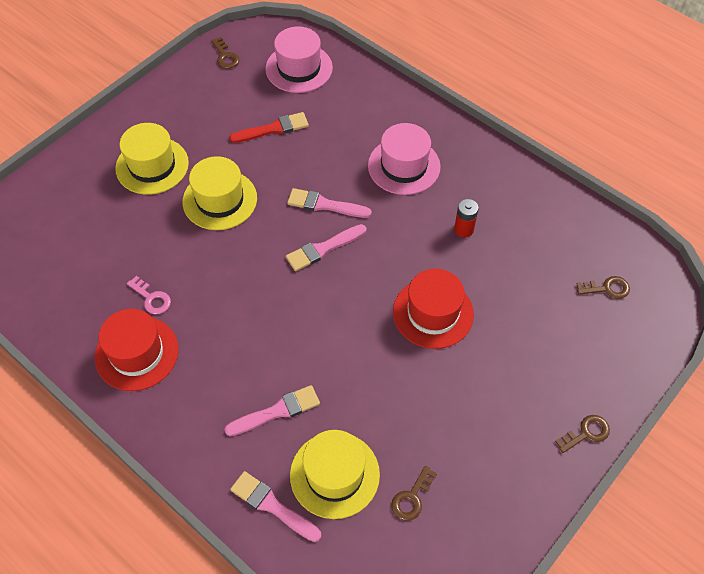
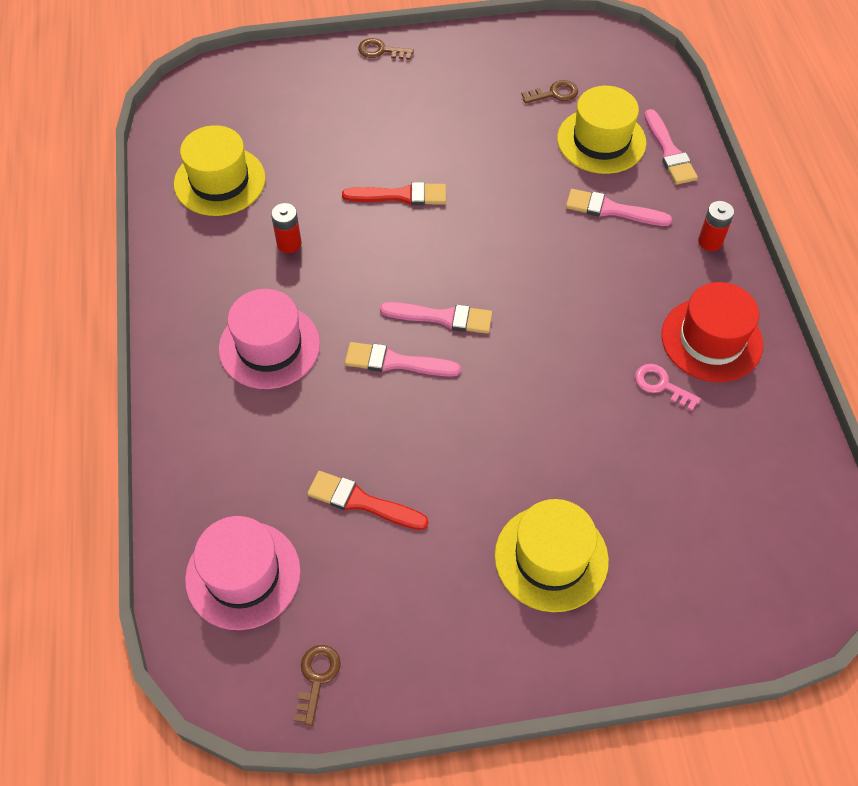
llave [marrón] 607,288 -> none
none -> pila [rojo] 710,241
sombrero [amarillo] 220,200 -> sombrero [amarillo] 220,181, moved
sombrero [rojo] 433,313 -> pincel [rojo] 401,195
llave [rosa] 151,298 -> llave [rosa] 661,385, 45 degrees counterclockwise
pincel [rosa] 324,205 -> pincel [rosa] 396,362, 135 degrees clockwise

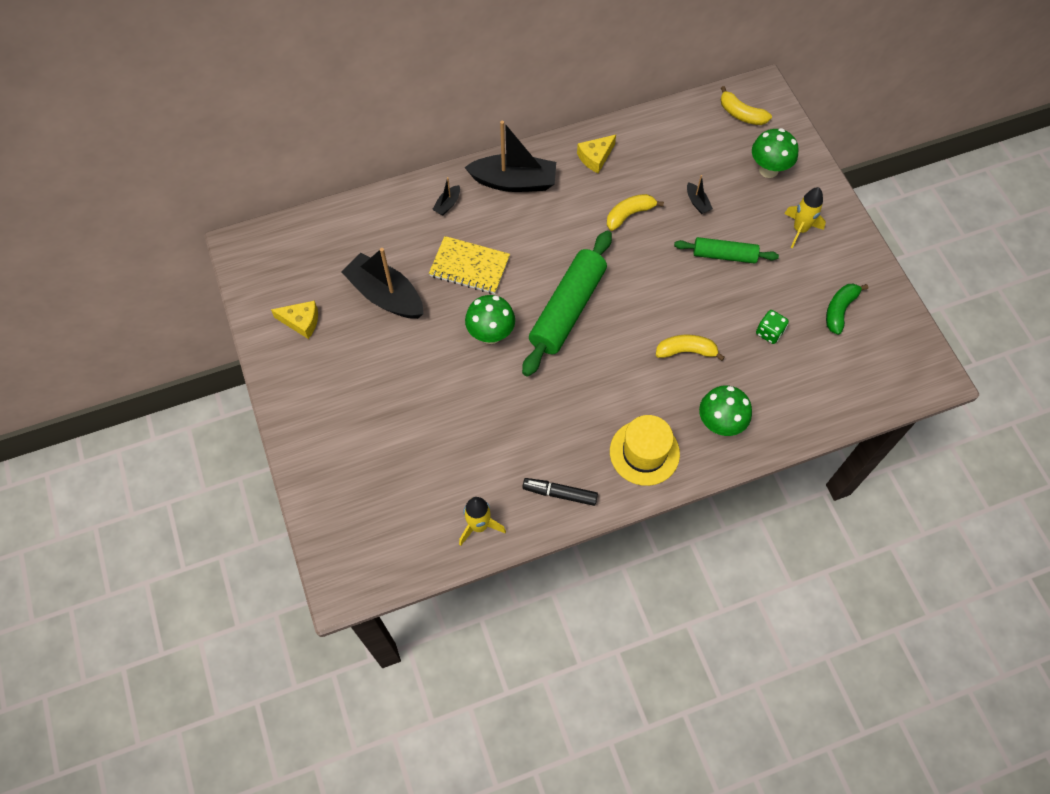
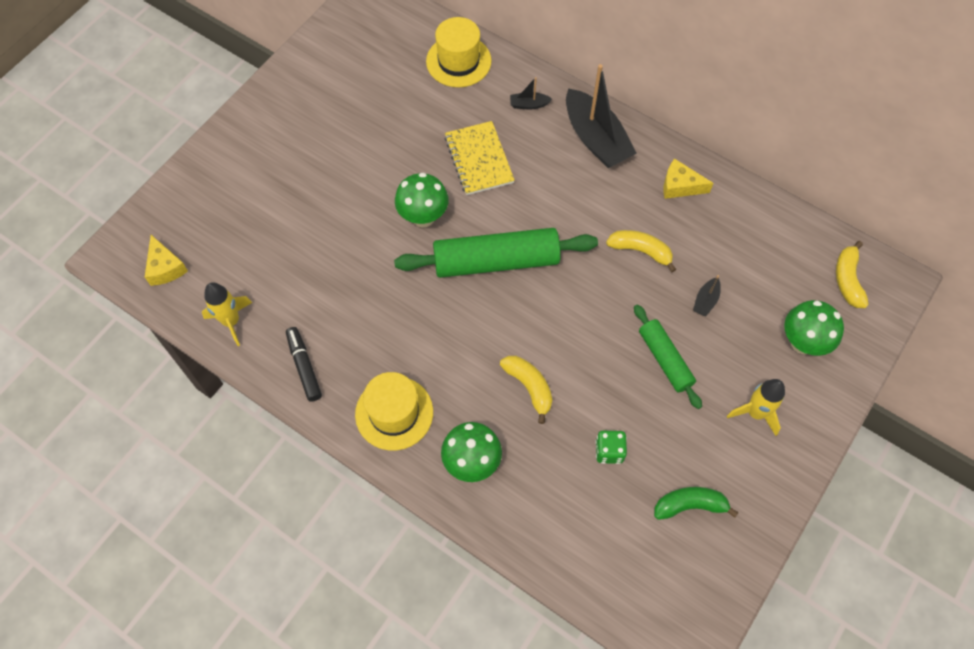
barco [negro] 385,295 -> none
none -> sombrero [amarillo] 458,61
queso [amarillo] 301,322 -> queso [amarillo] 165,267, moved

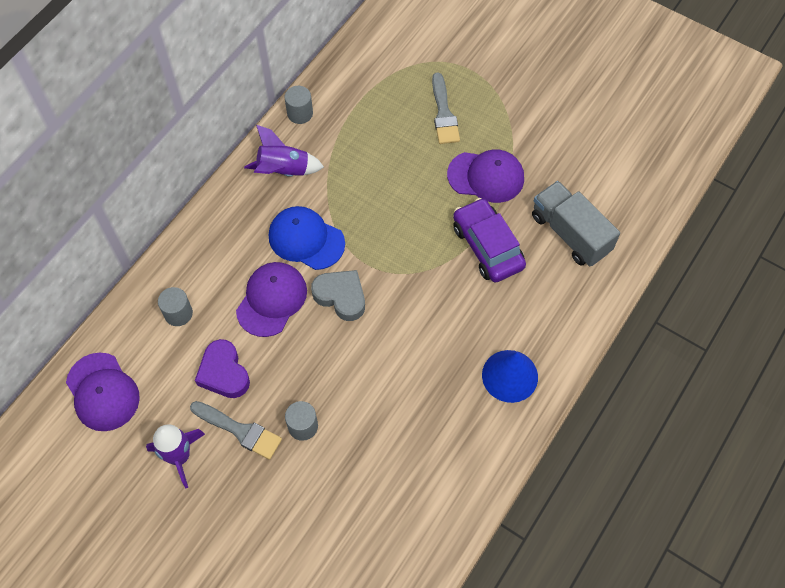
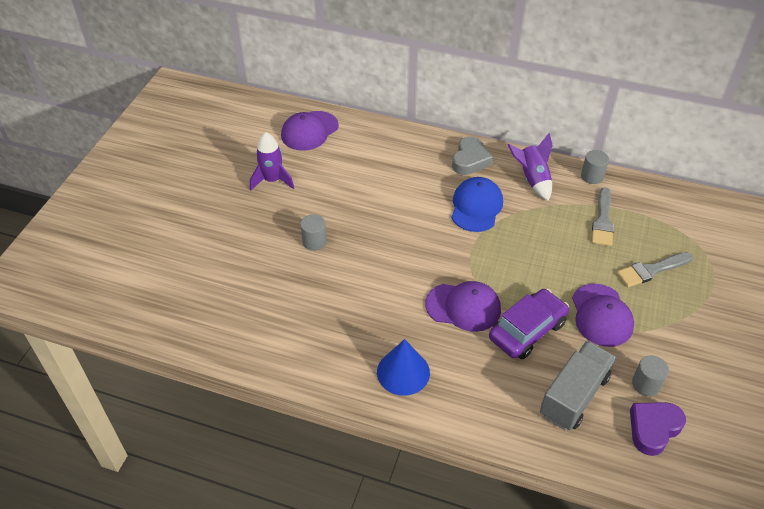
cilindro [gris] 178,313 -> cilindro [gris] 646,384, moved
pincel [gris] 240,430 -> pincel [gris] 603,221, moved
corazón [morado] 224,373 -> corazón [morado] 653,429, moved
gorra [morado] 271,300 -> gorra [morado] 463,307, moved
corazón [gris] 341,296 -> corazón [gris] 470,160, moved

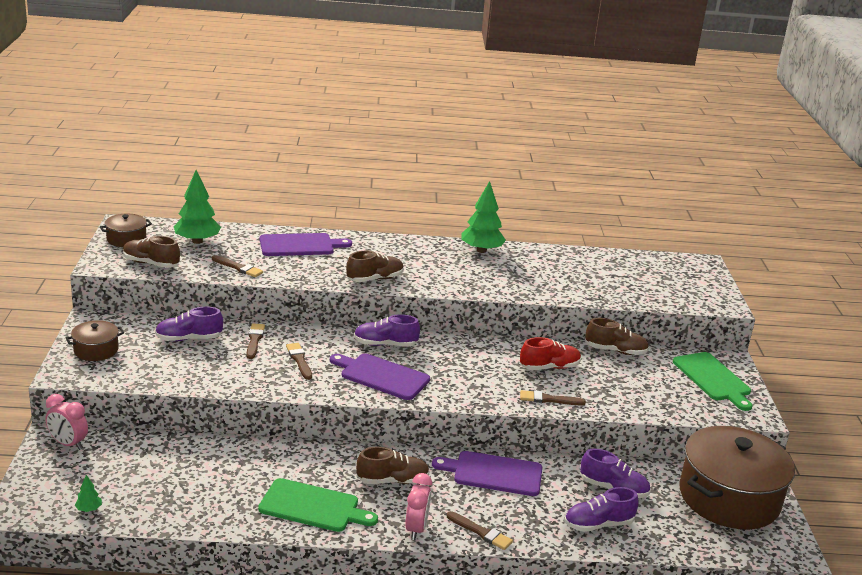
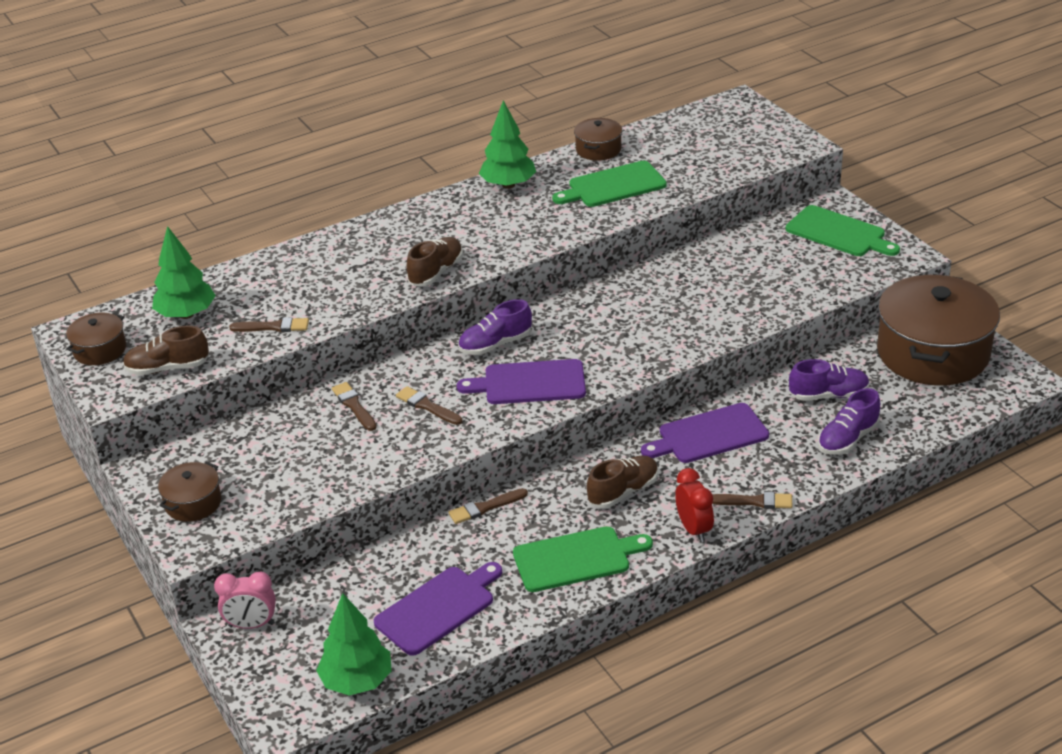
zapato [morado] 189,339 -> none
zapato [rojo] 549,367 -> none
zapato [marrón] 615,351 -> none
none -> tabla de cortar [verde] 613,186
none -> olla [marrón] 598,149
tabla de cortar [morado] 300,245 -> tabla de cortar [morado] 438,608, moved
pincel [marrón] 549,399 -> pincel [marrón] 485,507, moved
despertador [rosa] 416,529 -> despertador [rojo] 694,529
árbol [verde] 89,509 -> árbol [verde] 357,681, x2.32

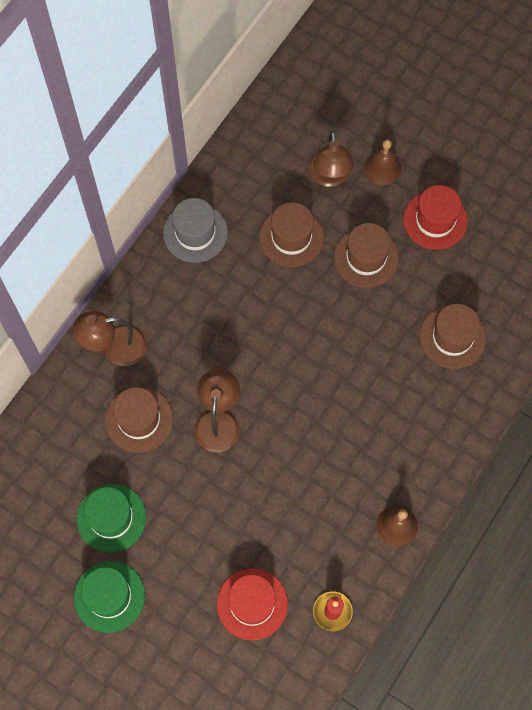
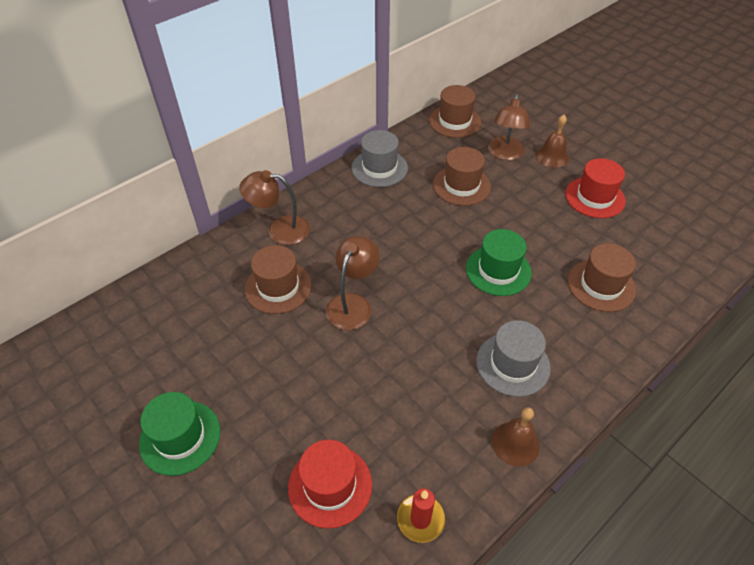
none -> sombrero [gris] 513,364
sombrero [verde] 111,518 -> sombrero [verde] 498,270, moved
sombrero [marrón] 366,257 -> sombrero [marrón] 455,121, moved

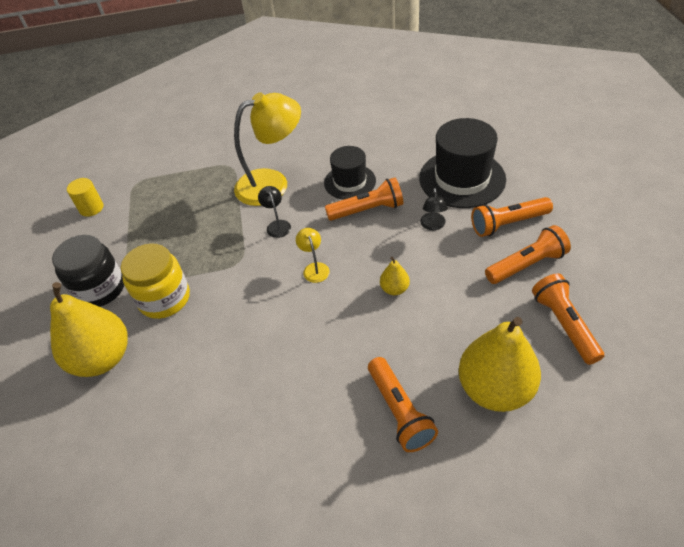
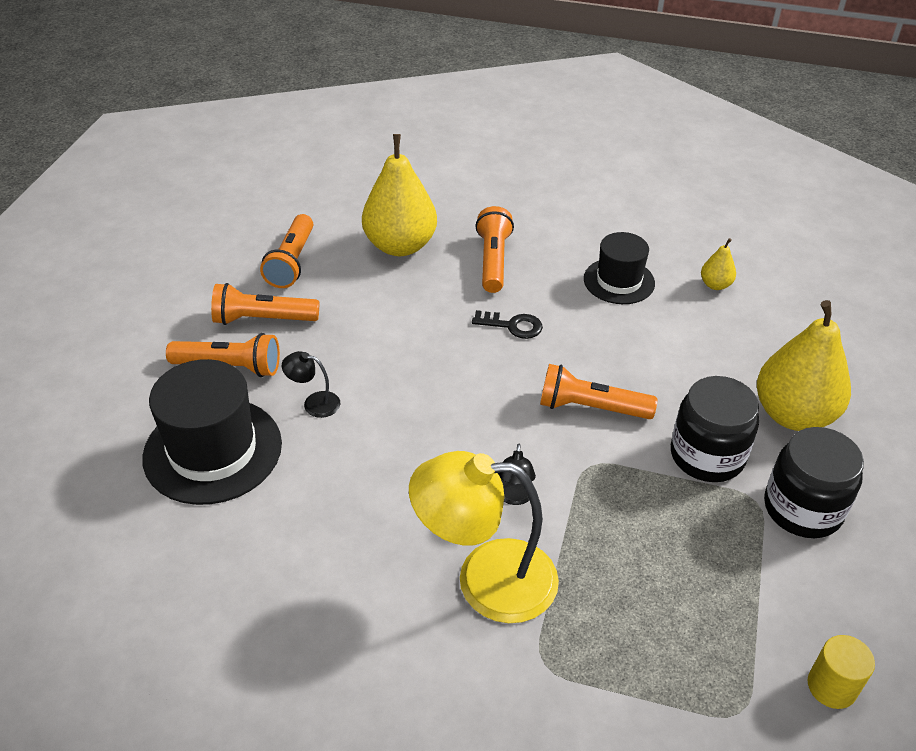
lámpara [amarillo] 314,268 -> none
none -> llave [negro] 512,326
sombrero [negro] 350,182 -> sombrero [negro] 619,281, moved
lámpara de mano [naranja] 367,210 -> lámpara de mano [naranja] 590,408, moved
pera [amarillo] 394,289 -> pera [amarillo] 715,285, moved
tarro [amarillo] 164,299 -> tarro [negro] 707,455
lámpara [negro] 433,225 -> lámpara [negro] 314,403, 105 degrees counterclockwise

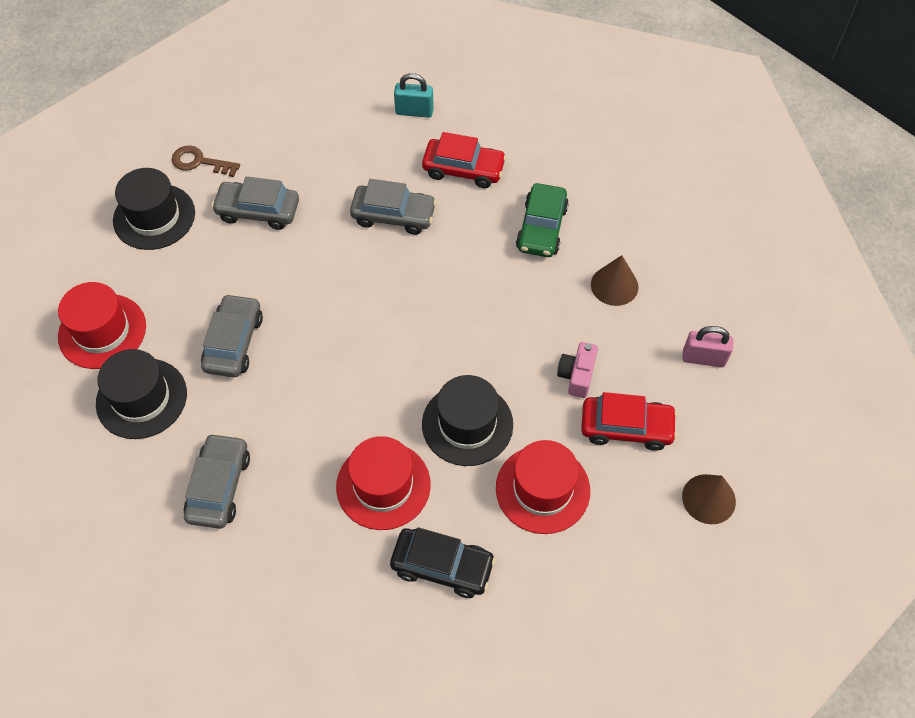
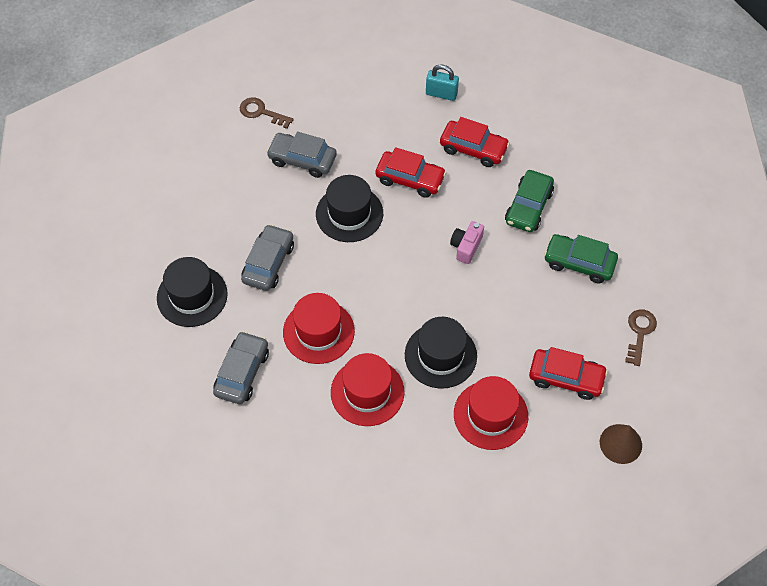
coche [negro] 442,566 -> none
sombrero [rojo] 102,331 -> sombrero [rojo] 318,332, moved
sombrero [negro] 154,217 -> sombrero [negro] 349,214, moved
cámara [rosa] 577,375 -> cámara [rosa] 466,247, moved
cono [marrón] 614,285 -> coche [verde] 579,263
candado [rosa] 703,358 -> llave [marrón] 640,333
coche [gris] 393,215 -> coche [rojo] 410,179

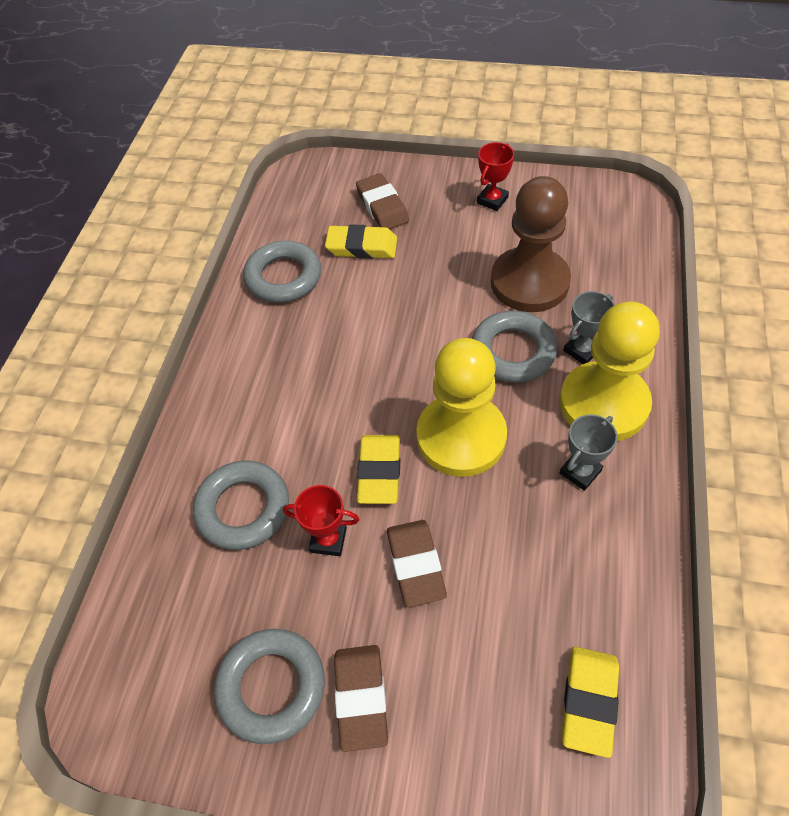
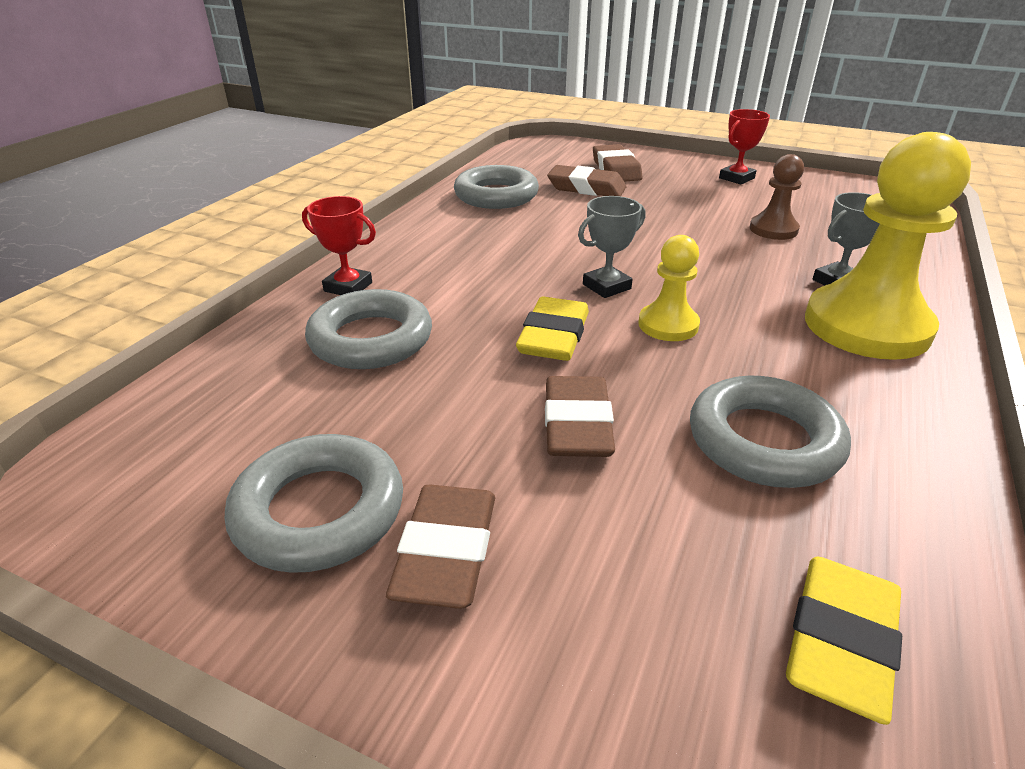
trofeo [rojo] 328,540 -> trofeo [rojo] 348,287, moved
anillo [gris] 513,351 -> anillo [gris] 764,441, moved
trofeo [gris] 580,472 -> trofeo [gris] 606,286, moved
goma de borrar [amarillo] 362,246 -> goma de borrar [marrón] 586,188
peón [amarillo] 461,437 -> peón [amarillo] 668,325, x0.51
peón [marrón] 529,282 -> peón [marrón] 773,229, x0.51

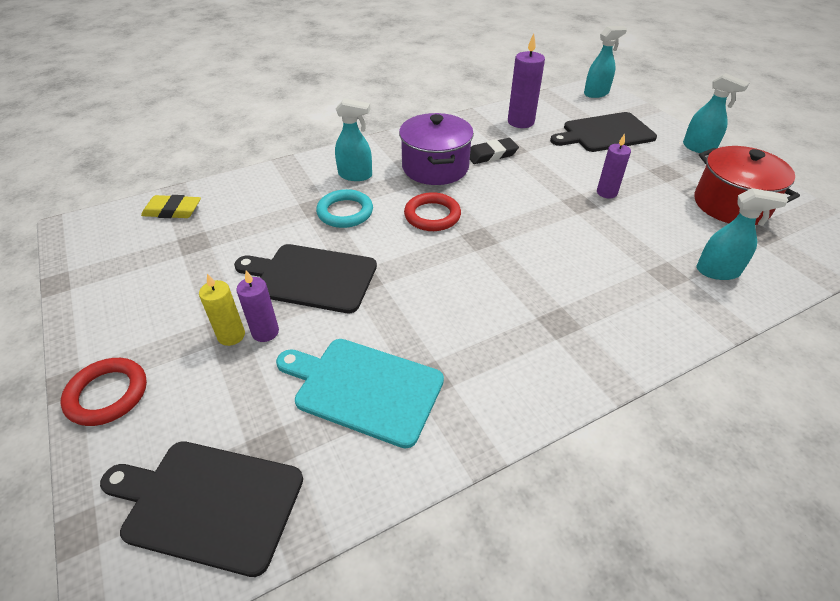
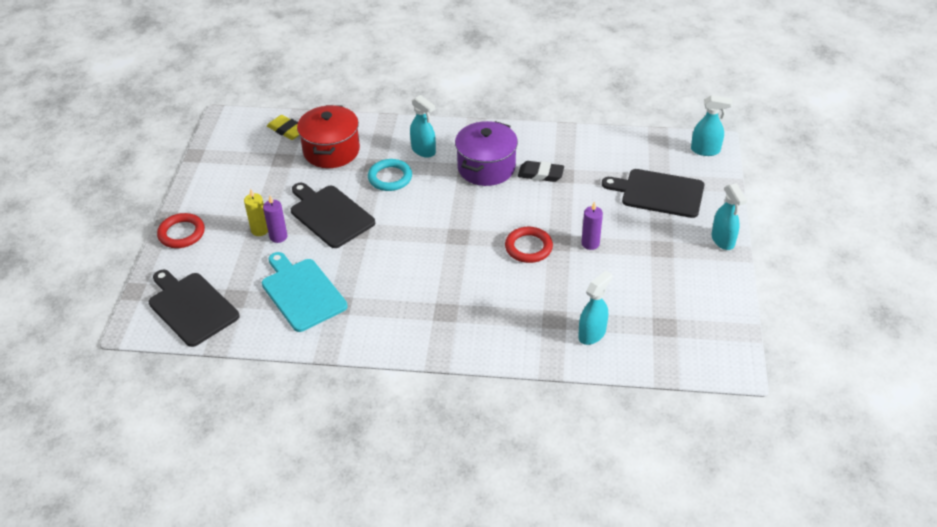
vela [morado] 520,122 -> none
anillo [rojo] 432,215 -> anillo [rojo] 528,247, moved
olla [rojo] 731,204 -> olla [rojo] 331,151, moved
pulverizador [turquesa] 718,271 -> pulverizador [turquesa] 592,334, 90 degrees counterclockwise

